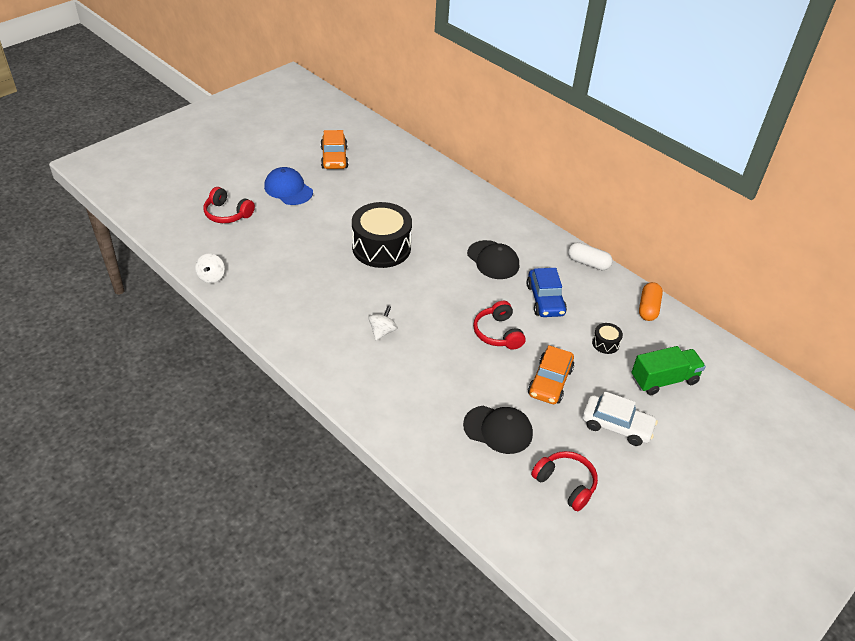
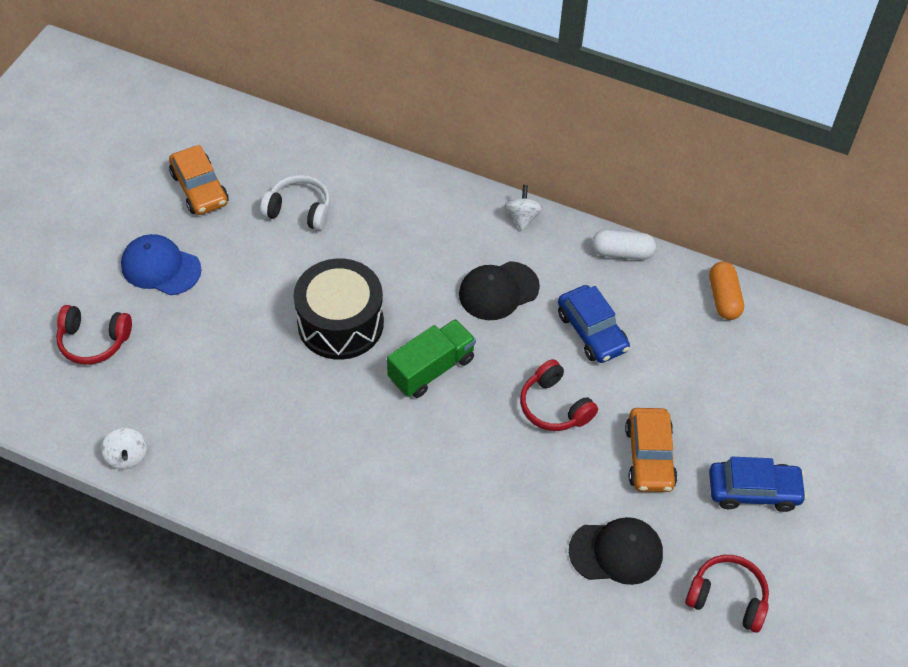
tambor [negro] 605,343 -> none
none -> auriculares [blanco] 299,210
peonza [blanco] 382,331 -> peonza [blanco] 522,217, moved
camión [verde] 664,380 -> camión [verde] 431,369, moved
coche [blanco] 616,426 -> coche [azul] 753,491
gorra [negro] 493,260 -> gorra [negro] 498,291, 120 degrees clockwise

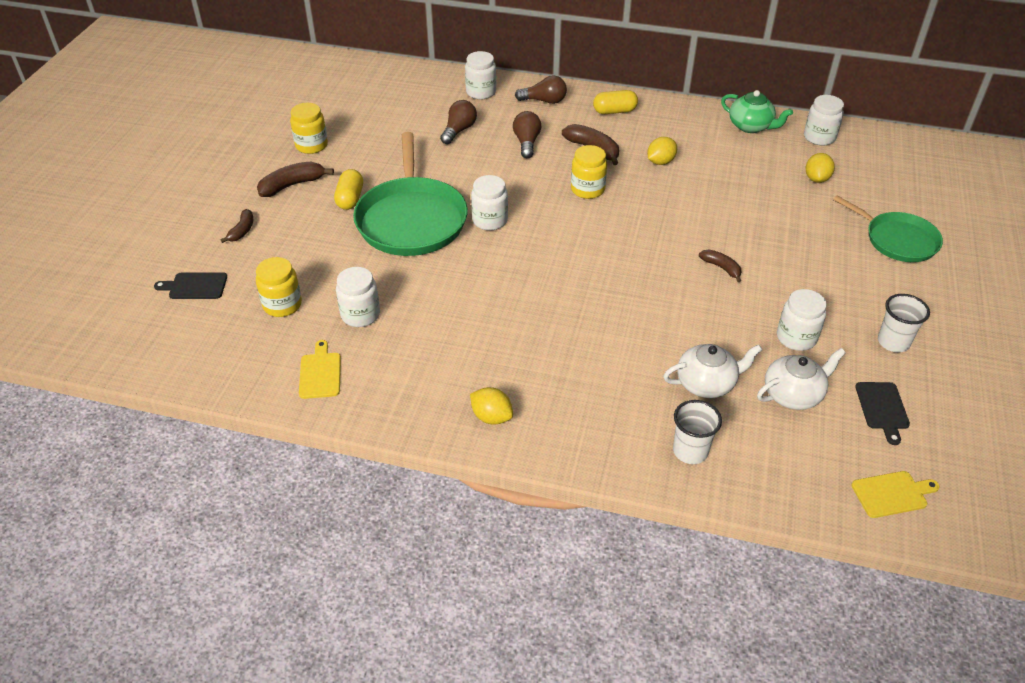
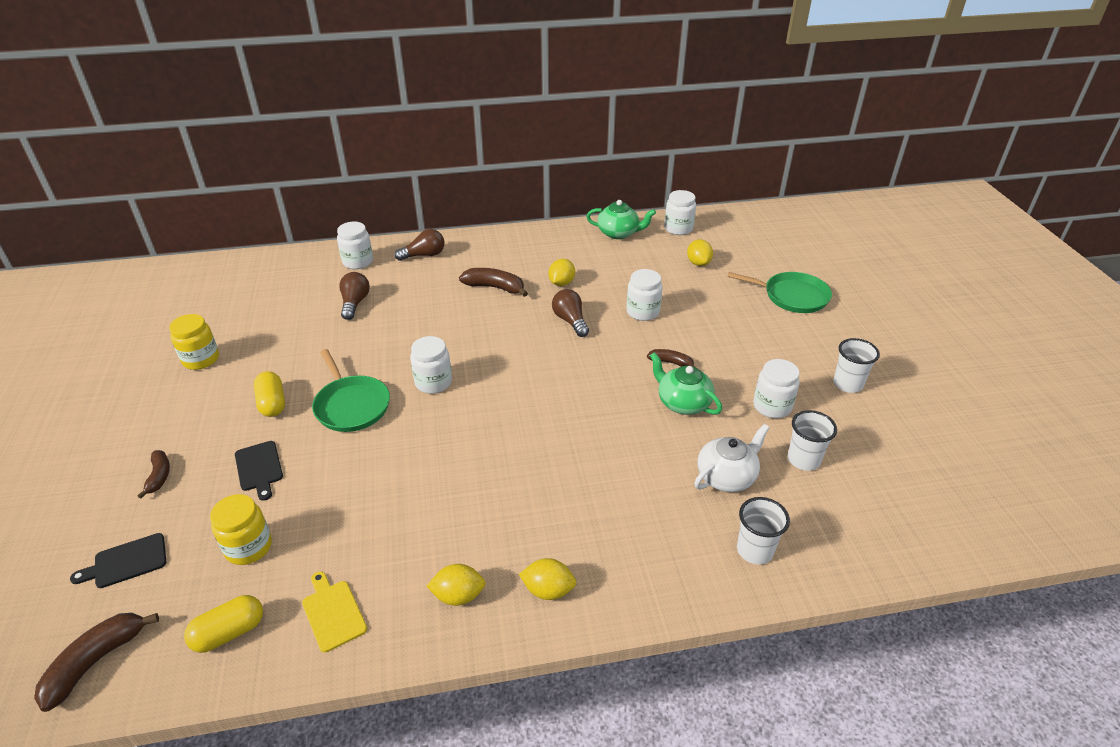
tarro [amarillo] 587,189 -> none
tabla de cortar [amarillo] 892,494 -> none
none -> limón [amarillo] 458,595
none -> tetera [verde] 683,403
plátano [marrón] 292,185 -> plátano [marrón] 96,661, moved
tarro [blanco] 360,315 -> tarro [blanco] 642,312, moved
bombilla [marrón] 526,143 -> bombilla [marrón] 570,321, moved
cápsula [amarillo] 614,111 -> cápsula [amarillo] 229,632, moved
tabla de cortar [negro] 882,408 -> tabla de cortar [negro] 259,468, moved
tetera [blanco] 793,394 -> vaso [blanco] 803,460
sartén [verde] 411,219 -> sartén [verde] 351,405, x0.62

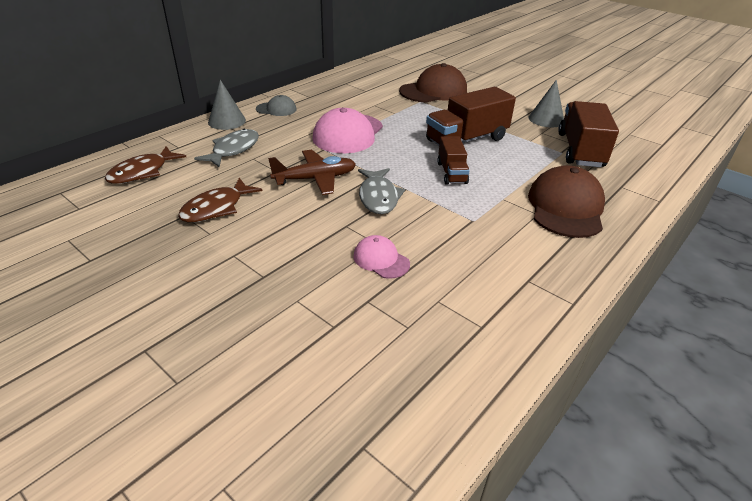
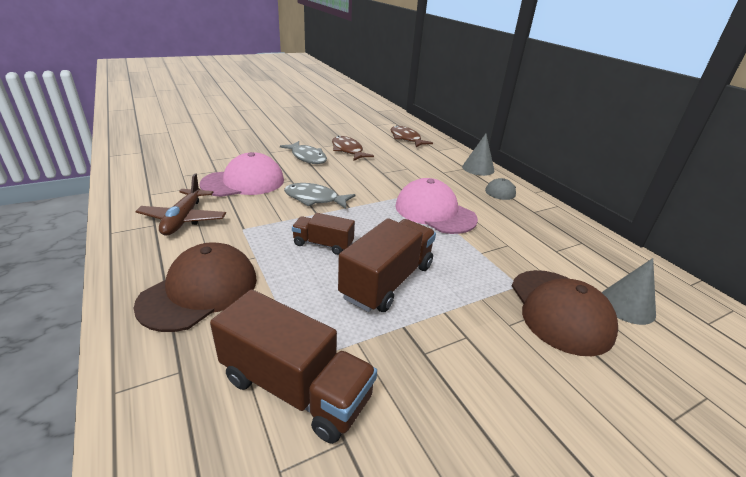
pez [gris] 233,150 -> pez [gris] 307,157, moved
avión [marrón] 315,179 -> avión [marrón] 183,219, moved
cono [gris] 546,119 -> cono [gris] 627,305, moved
camión [marrón] 466,140 -> camión [marrón] 387,281, 45 degrees clockwise
gorra [marrón] 566,207 -> gorra [marrón] 200,291, 90 degrees counterclockwise
gorra [rosa] 381,260 -> gorra [rosa] 243,182, x1.92

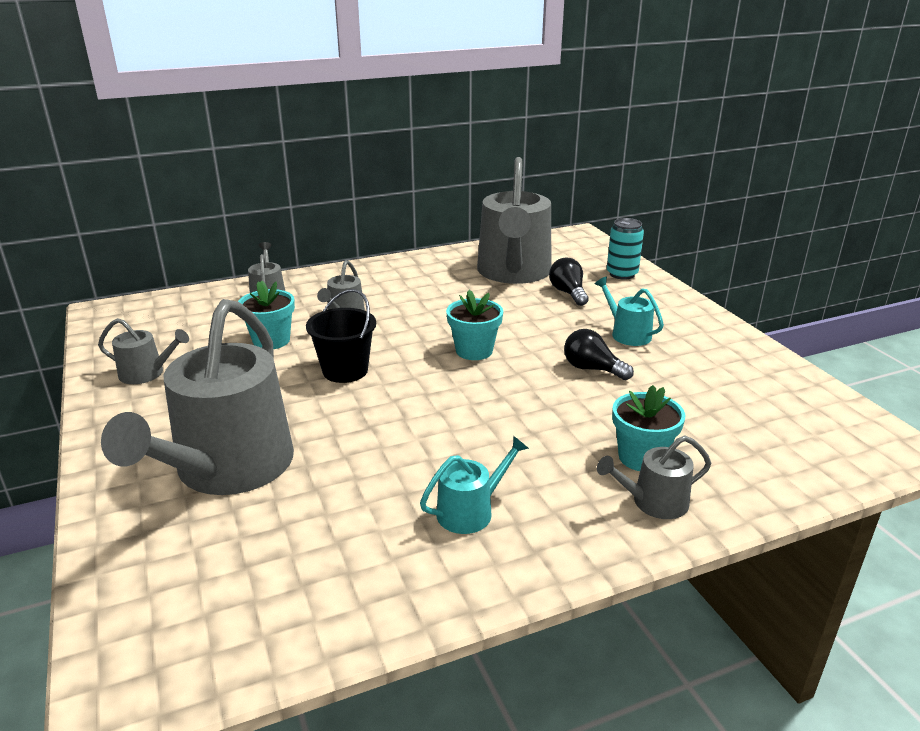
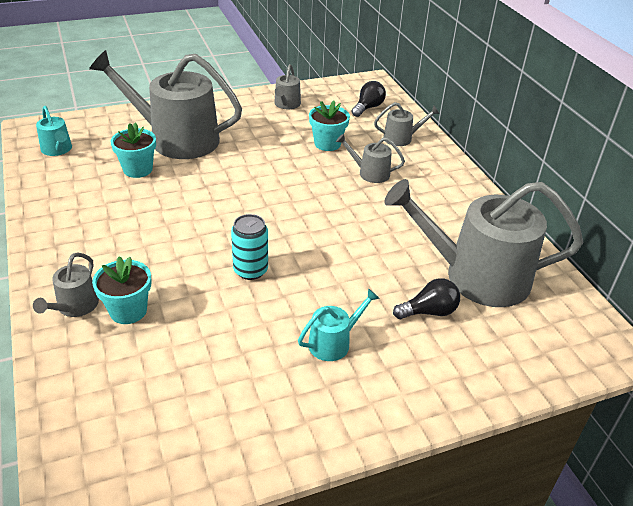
balde [negro] 345,371 -> none
regadera [turquesa] 470,511 -> regadera [turquesa] 57,149, moved
maceta [turquesa] 474,351 -> maceta [turquesa] 138,169, moved
bombilla [negro] 592,369 -> bombilla [negro] 368,108, moved
lata [turquesa] 622,274 -> lata [turquesa] 250,270, moved
regadera [gris] 654,502 -> regadera [gris] 75,306, 150 degrees counterclockwise

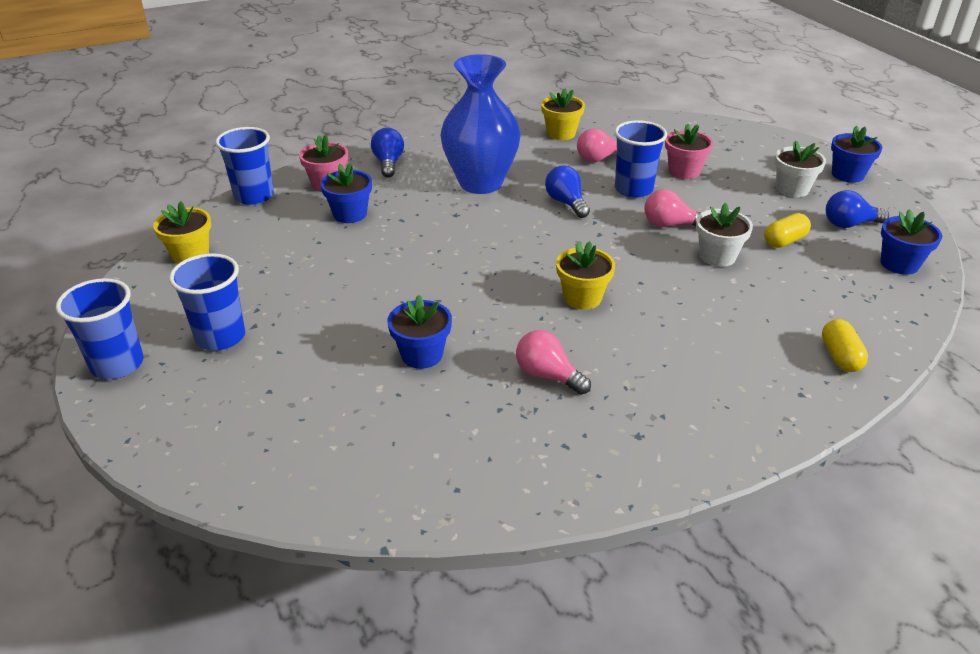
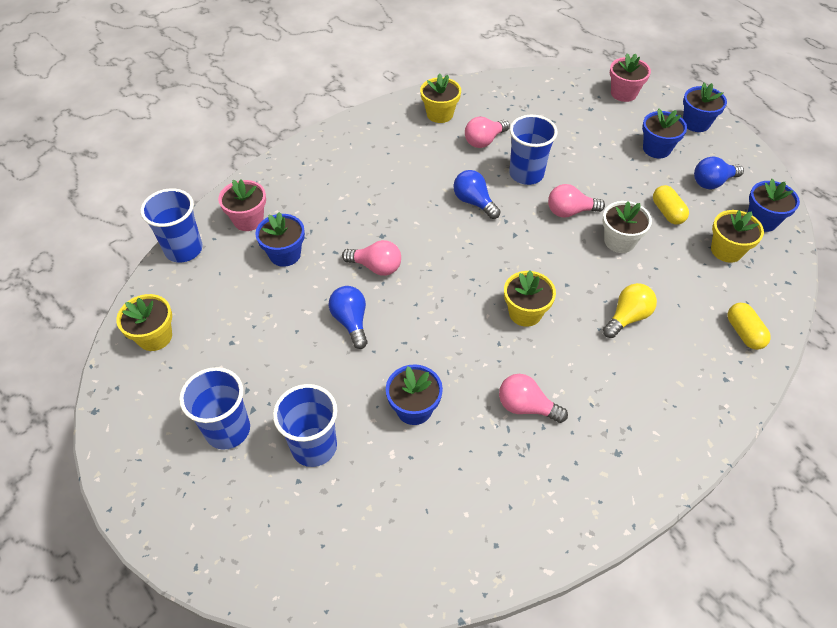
florero [azul] 480,183 -> none
none -> bombilla [rosa] 376,267
none -> bombilla [amarillo] 627,317
none -> maceta [amarillo] 726,250
vaso [azul] 117,364 -> vaso [azul] 314,447, moved
bombilla [azul] 388,163 -> bombilla [azul] 351,321, moved
maceta [rosa] 684,171 -> maceta [rosa] 623,93, moved
maceta [blanco] 792,189 -> maceta [azul] 656,149
cápsula [amarillo] 784,241 -> cápsula [amarillo] 667,212, 60 degrees counterclockwise

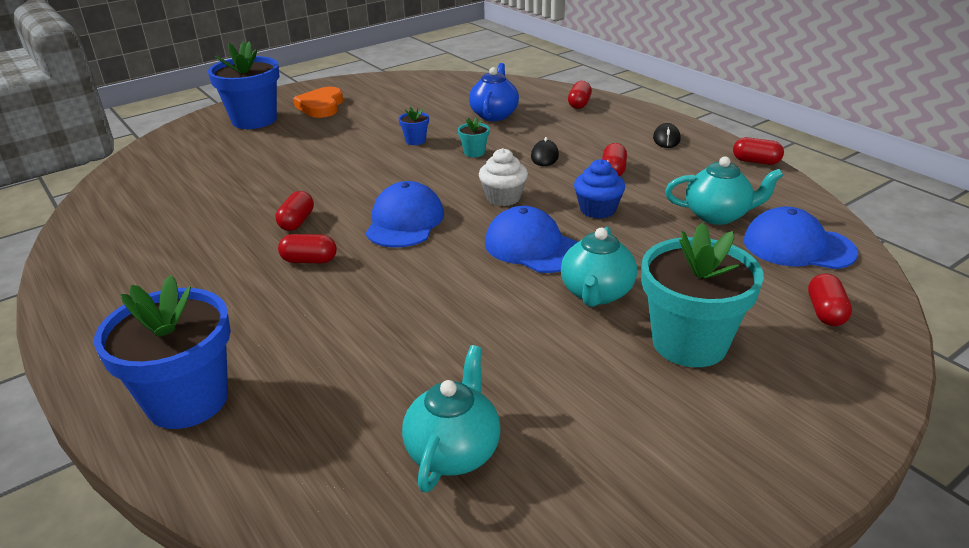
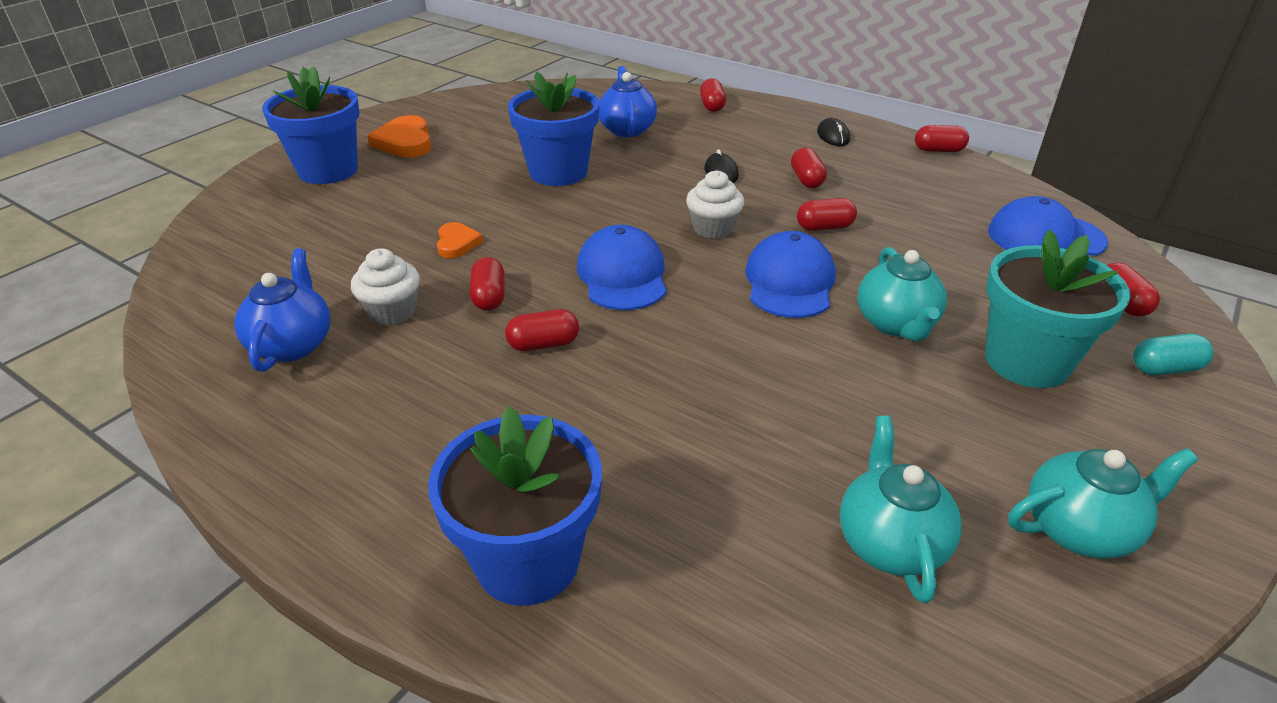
maceta [turquesa] 474,152 -> none
none -> tetera [azul] 293,344
none -> magdalena [blanco] 392,311
none -> corazón [naranja] 457,243
none -> cápsula [turquesa] 1165,368
tetera [turquesa] 718,215 -> tetera [turquesa] 1080,529, moved
magdalena [azul] 597,210 -> cápsula [rojo] 824,227
gorra [azul] 533,247 -> gorra [azul] 789,282, 75 degrees clockwise
maceta [azul] 415,141 -> maceta [azul] 558,172, x2.35

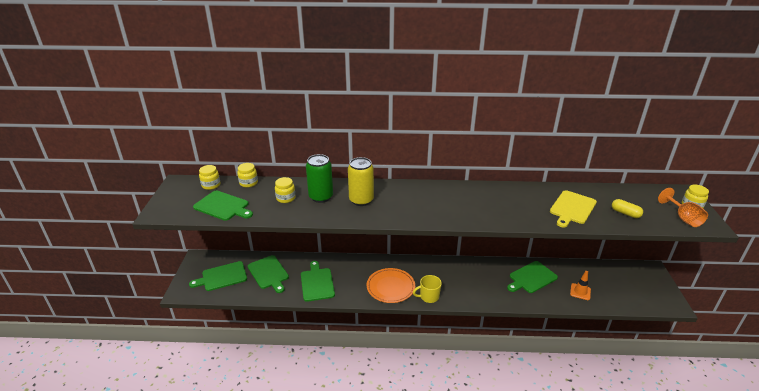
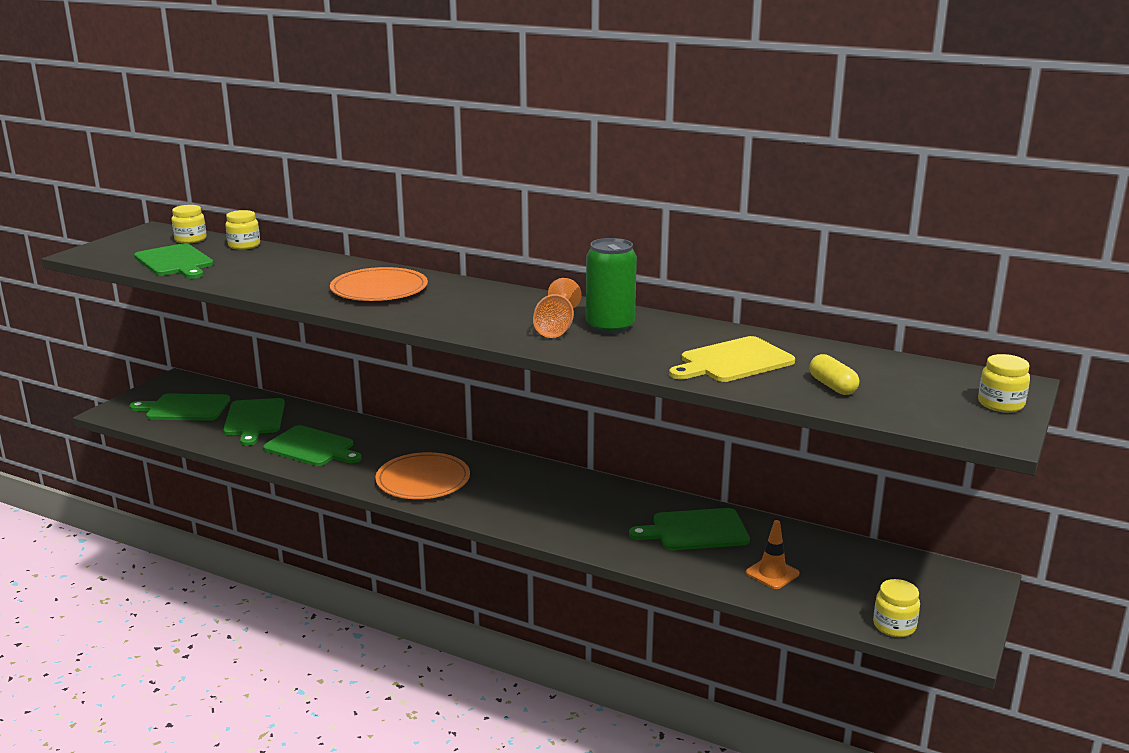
taza [amarillo] 428,297 -> none
tarro [amarillo] 286,198 -> tarro [amarillo] 894,626, moved
lata [verde] 321,197 -> lata [verde] 610,327, moved
copa [naranja] 683,218 -> copa [naranja] 556,328, moved
lata [amarillo] 361,200 -> plato [naranja] 379,289
tabla de cortar [verde] 317,283 -> tabla de cortar [verde] 312,447, 105 degrees clockwise

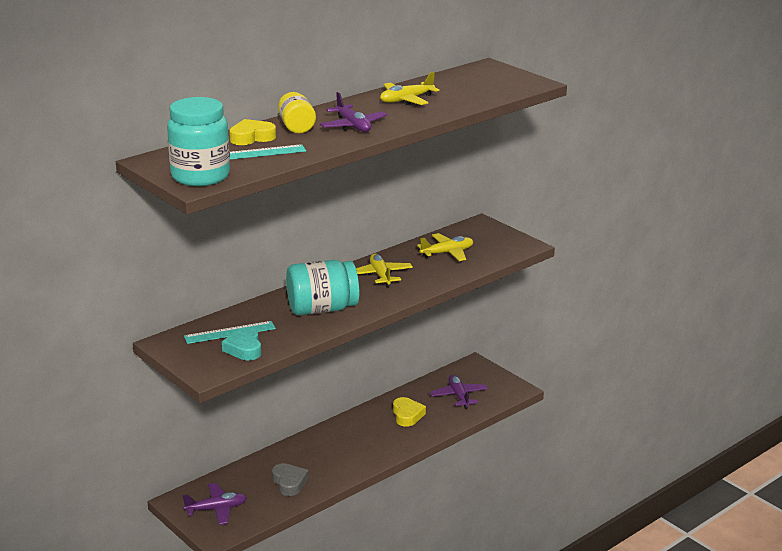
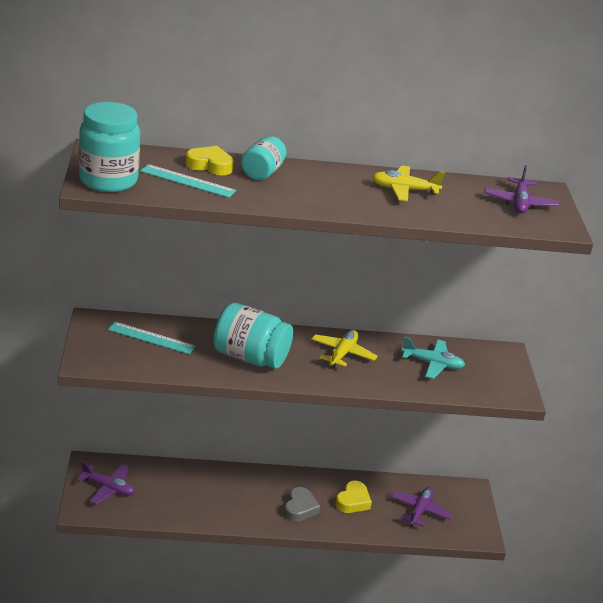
corazón [turquesa] 244,348 -> none
corazón [gris] 289,482 -> corazón [gris] 300,508, moved
avión [morado] 353,126 -> avión [morado] 519,203, moved
tarro [amarillo] 296,127 -> tarro [turquesa] 262,173
avión [amarillo] 447,253 -> avión [turquesa] 432,364

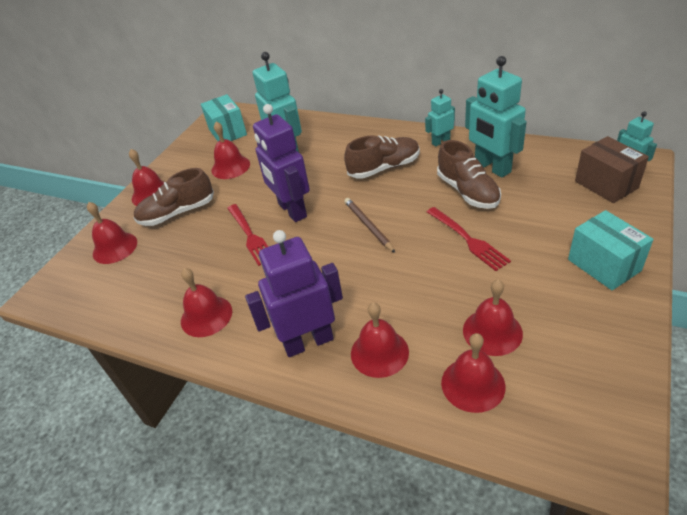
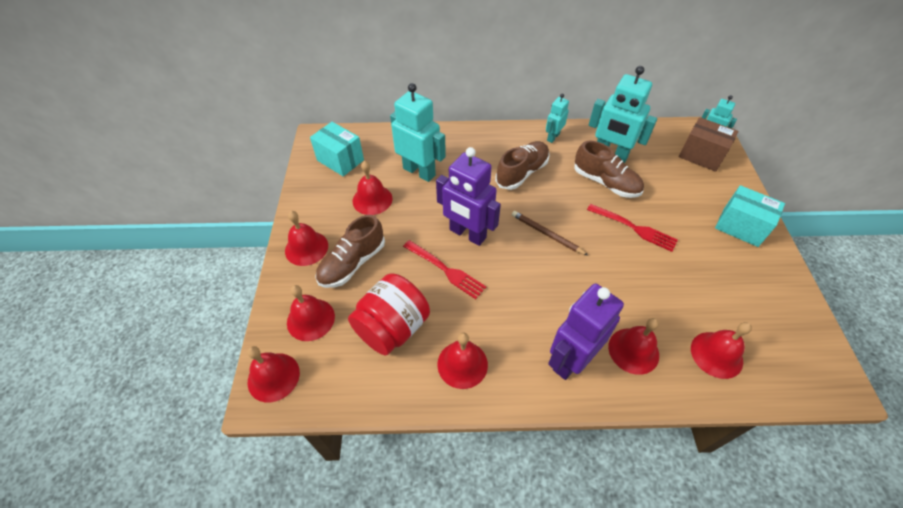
none -> tarro [rojo] 392,328
campana [rojo] 492,331 -> campana [rojo] 273,377, moved

